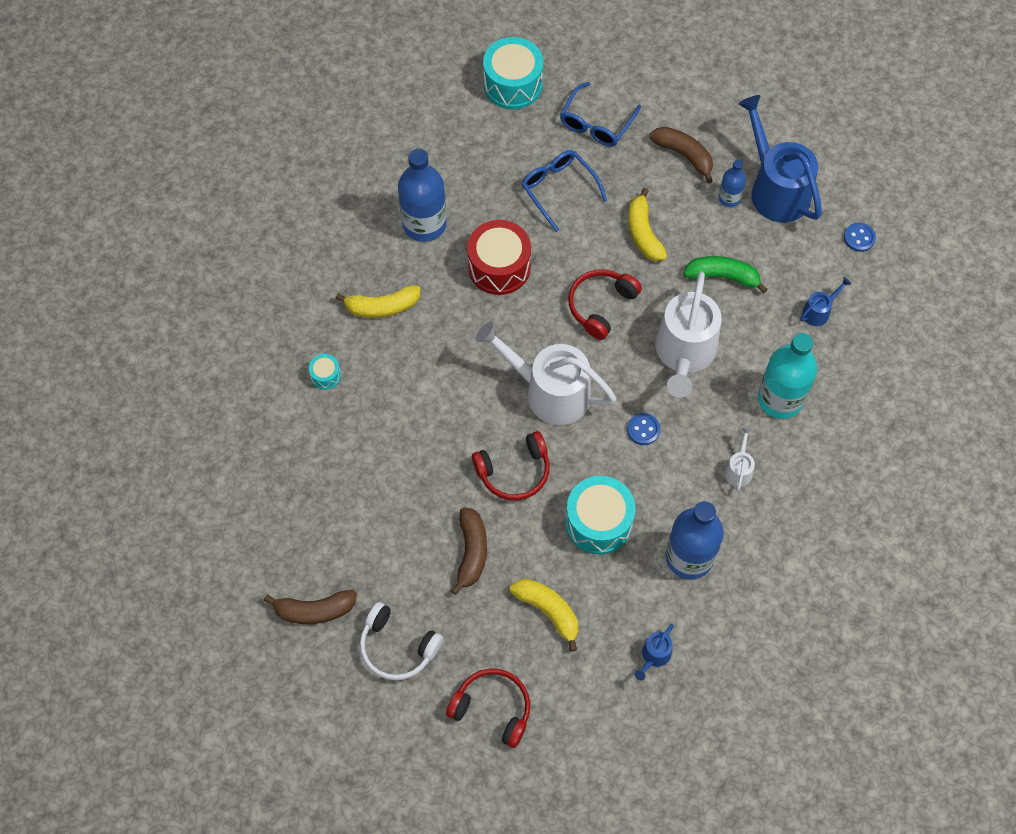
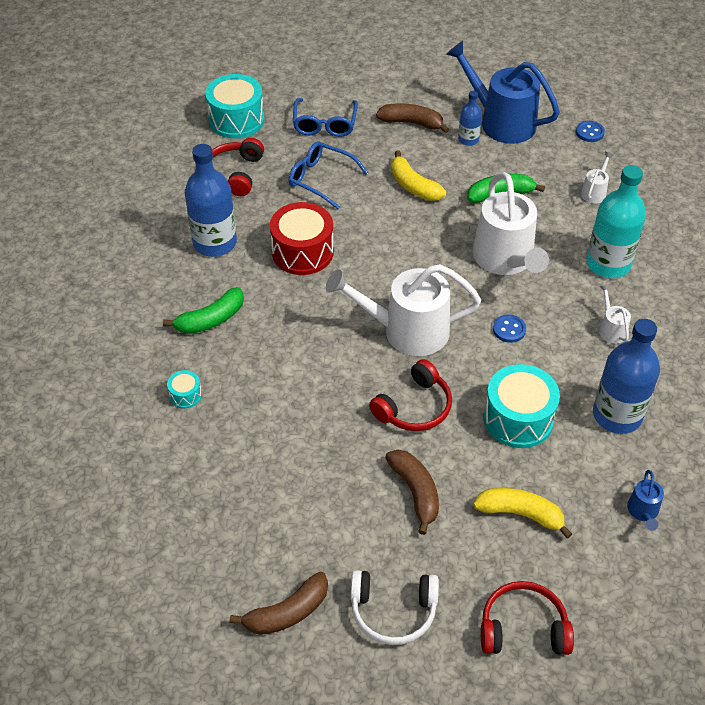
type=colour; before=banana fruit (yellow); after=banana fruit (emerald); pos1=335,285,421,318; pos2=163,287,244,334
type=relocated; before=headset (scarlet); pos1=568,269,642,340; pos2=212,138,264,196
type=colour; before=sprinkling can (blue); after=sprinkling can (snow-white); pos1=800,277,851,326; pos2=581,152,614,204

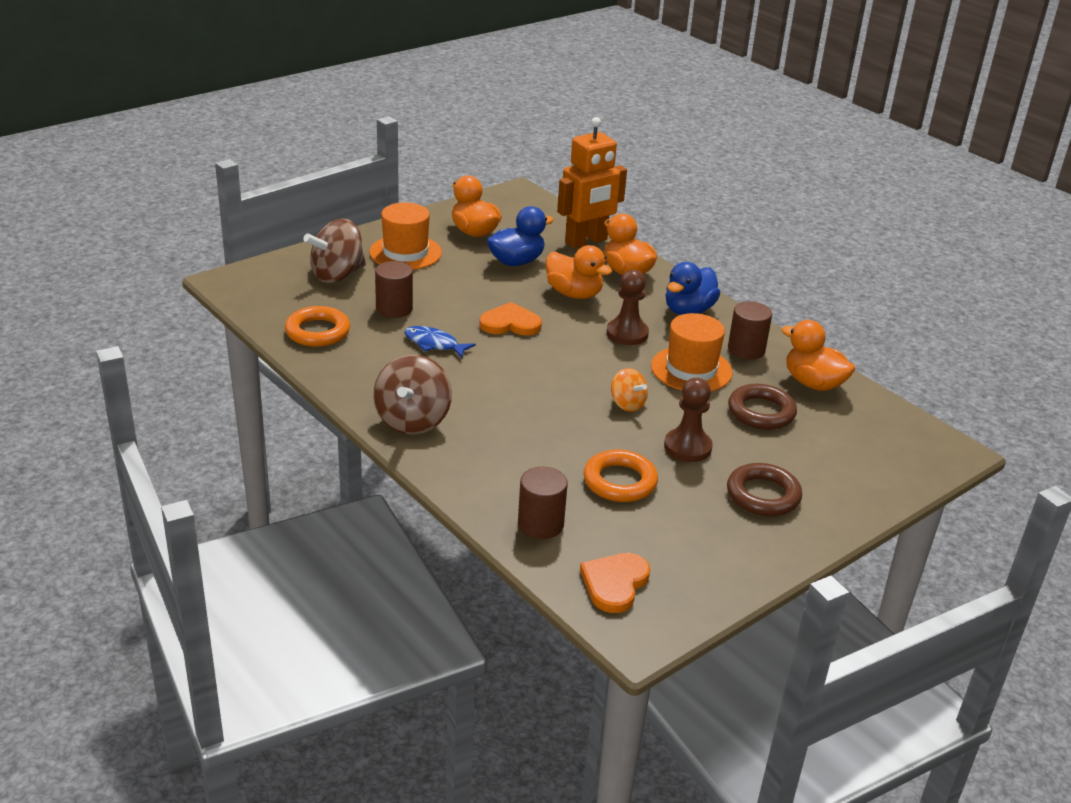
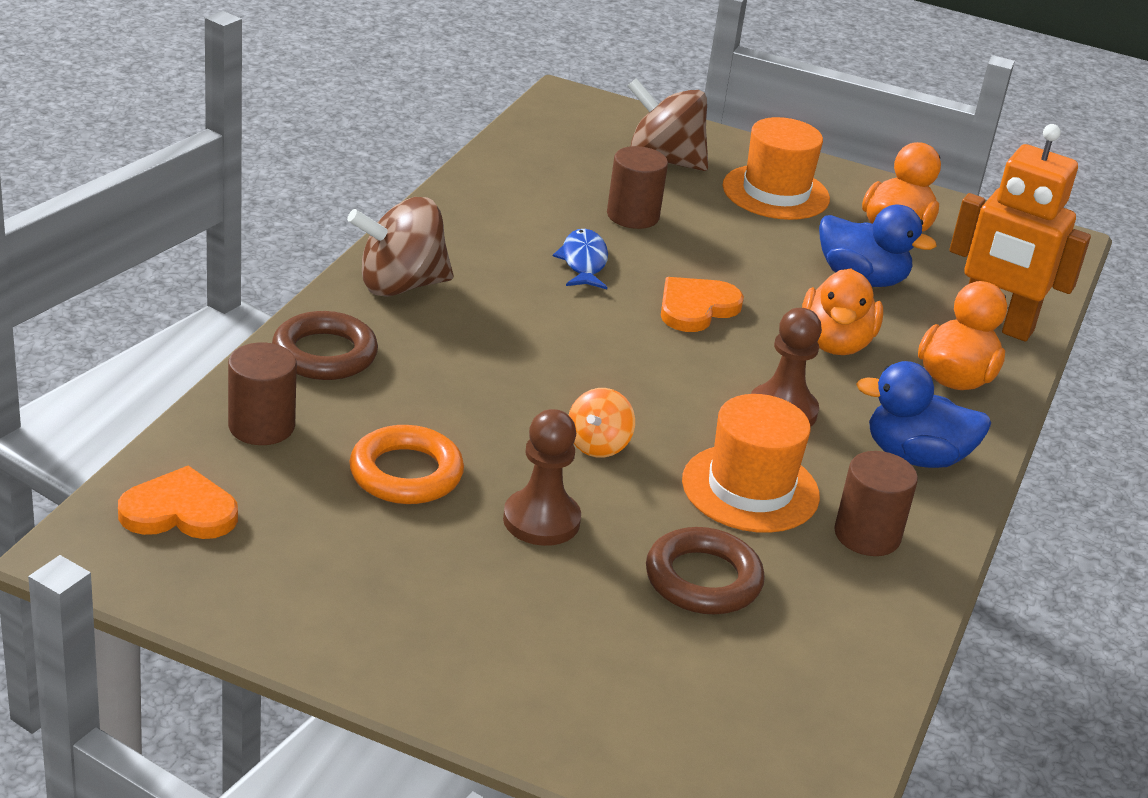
type=missing; before=ring (bright orange); pos1=285,306,350,347
type=spun; before=love heart (bright orange); pos1=479,302,542,336; pos2=661,277,744,332; turn=-105
type=relocated; before=ring (dark brown); pos1=727,463,802,516; pos2=272,311,378,380
type=missing; before=rubber duck (bright orange); pos1=781,320,855,391

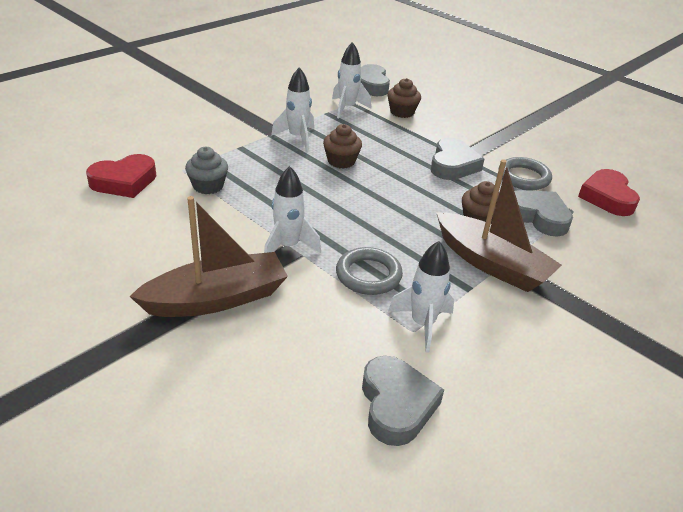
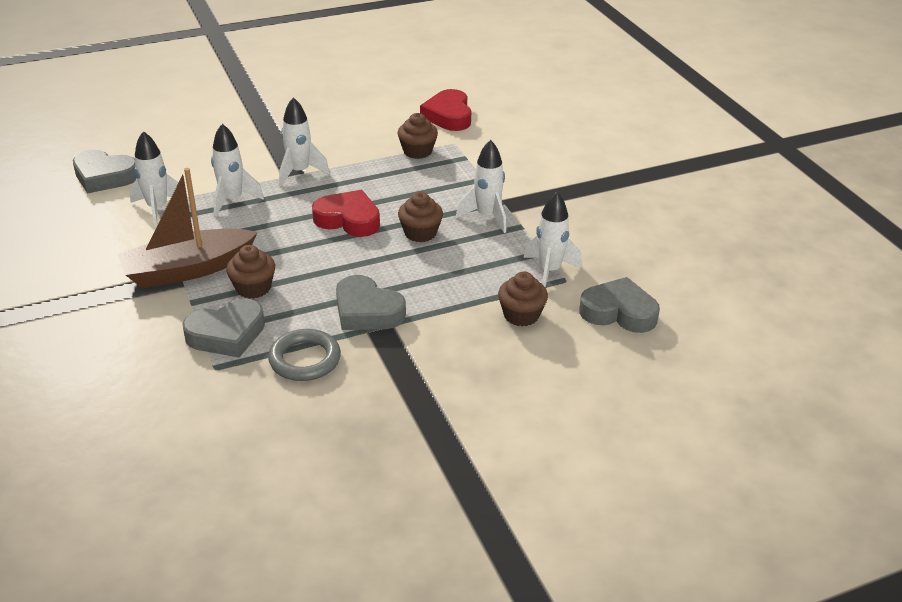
type=missing; before=sailboat (dark brown); pos1=129,196,288,317
type=colour; before=cupcake (gray); after=cupcake (dark brown); pos1=185,147,228,194; pos2=398,113,438,159
type=exchanged; before=ring (gray); after=rocket (snow-white); pos1=336,247,403,295; pos2=211,124,264,217
type=relocated; before=love heart (scarlet); pos1=578,169,640,216; pos2=312,190,380,237

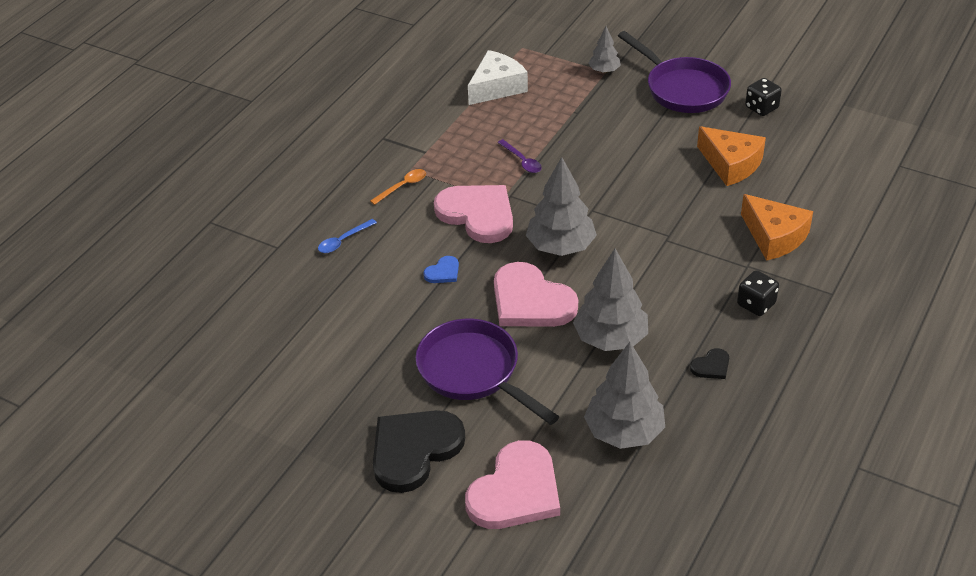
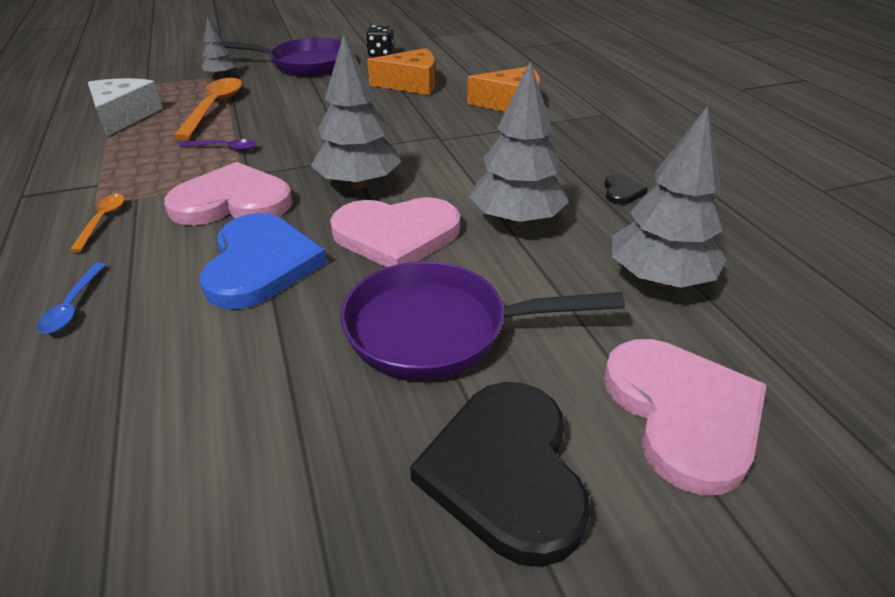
type=size; before=love heart (blue); pos1=423,256,459,283; pos2=200,213,327,309; scale=2.32
type=missing; before=dice (ebony); pos1=737,270,779,316
type=appeared; after=teaspoon (bright orange); pos2=173,78,242,140

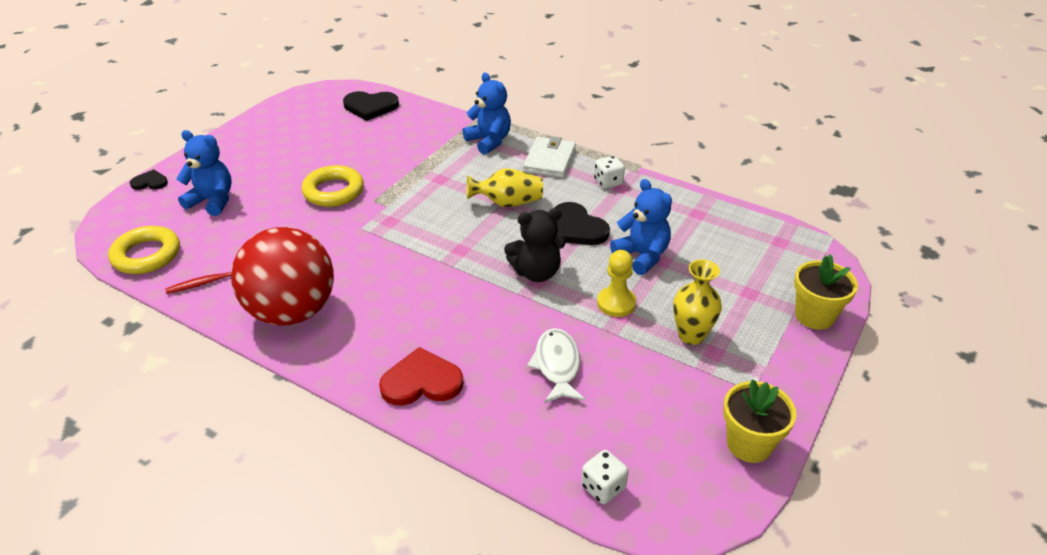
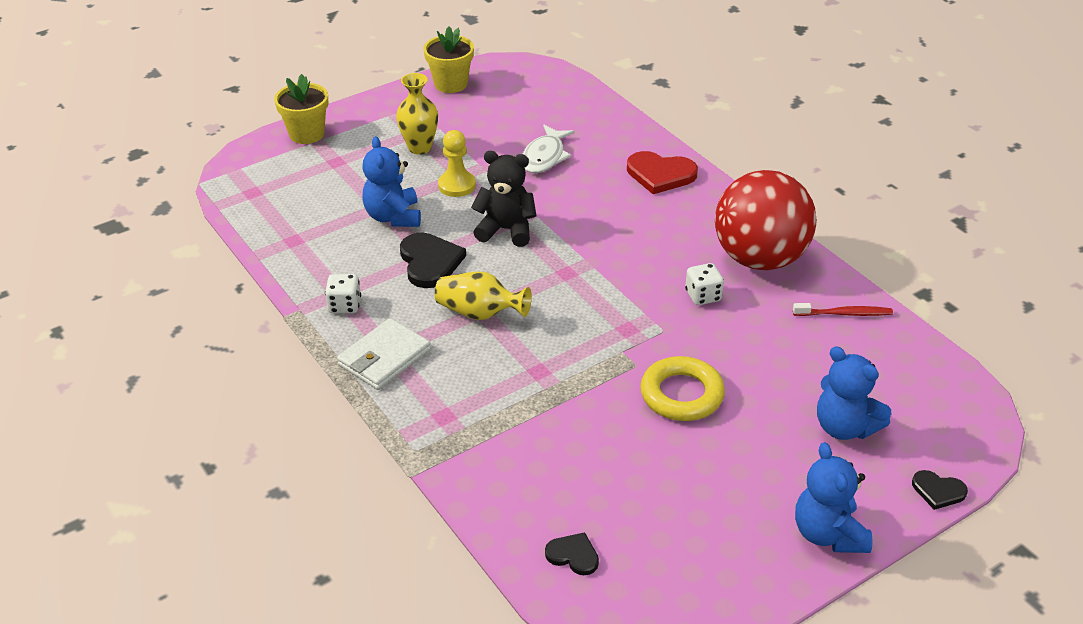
type=missing; before=ring (yellow); pos1=108,226,180,274
type=size; before=love heart (ebony); pos1=343,91,399,121; pos2=545,532,599,575; scale=0.57
type=relocated; before=teddy (blue); pos1=463,72,511,155; pos2=795,442,872,553
type=relocated; before=dice (snow-white); pos1=581,450,628,504; pos2=685,263,724,305

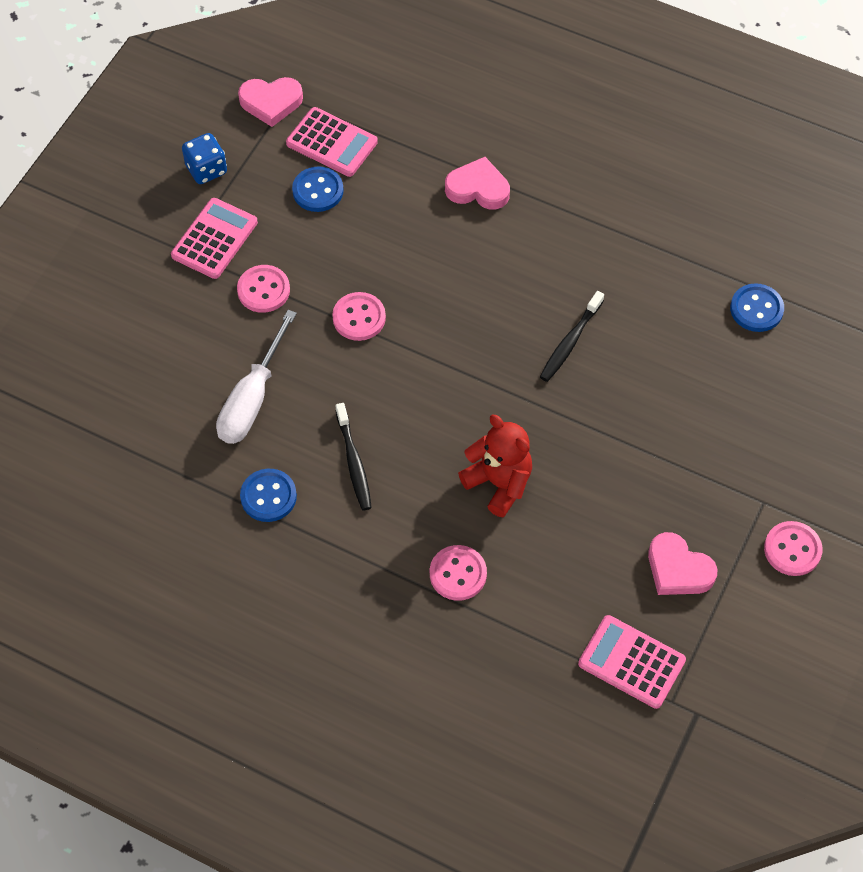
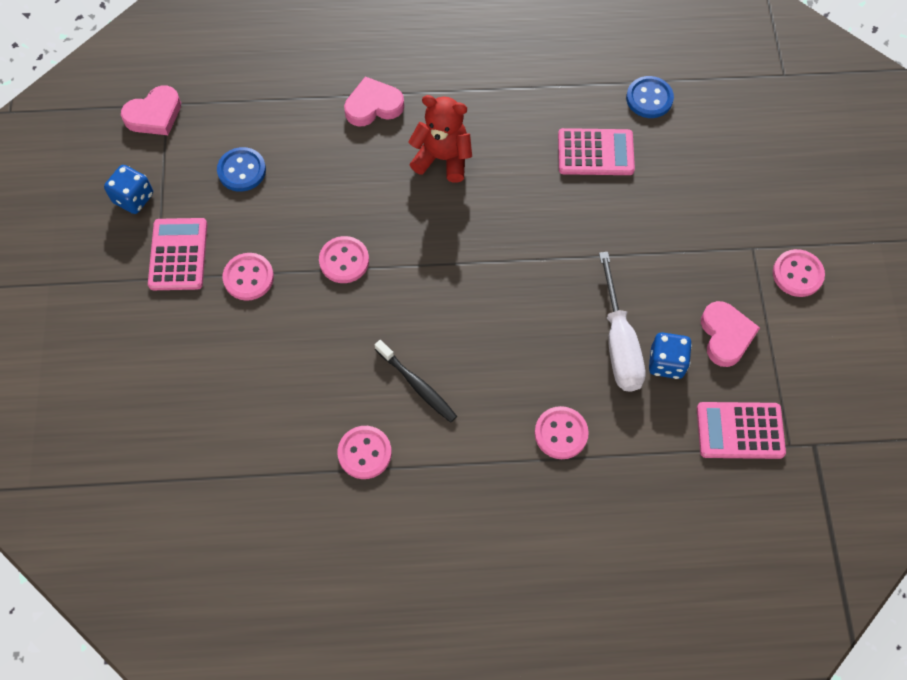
type=relocated; before=hand screwdriver (snow-white); pos1=216,310,297,444; pos2=599,252,646,392
type=colour; before=sewing button (blue); after=sewing button (rosy); pos1=240,469,297,522; pos2=338,426,392,479
type=relocated; before=calculator (rosy); pos1=286,107,378,177; pos2=558,128,635,175
type=relocated; before=teddy (scarlet); pos1=458,415,532,517; pos2=408,95,472,183
type=missing; before=dental brush (ebony); pos1=540,291,604,382
type=spun; before=love heart (rosy); pos1=648,532,717,595; pos2=701,301,760,367; turn=-105
type=appeared; after=dice (blue); pos2=649,332,692,379

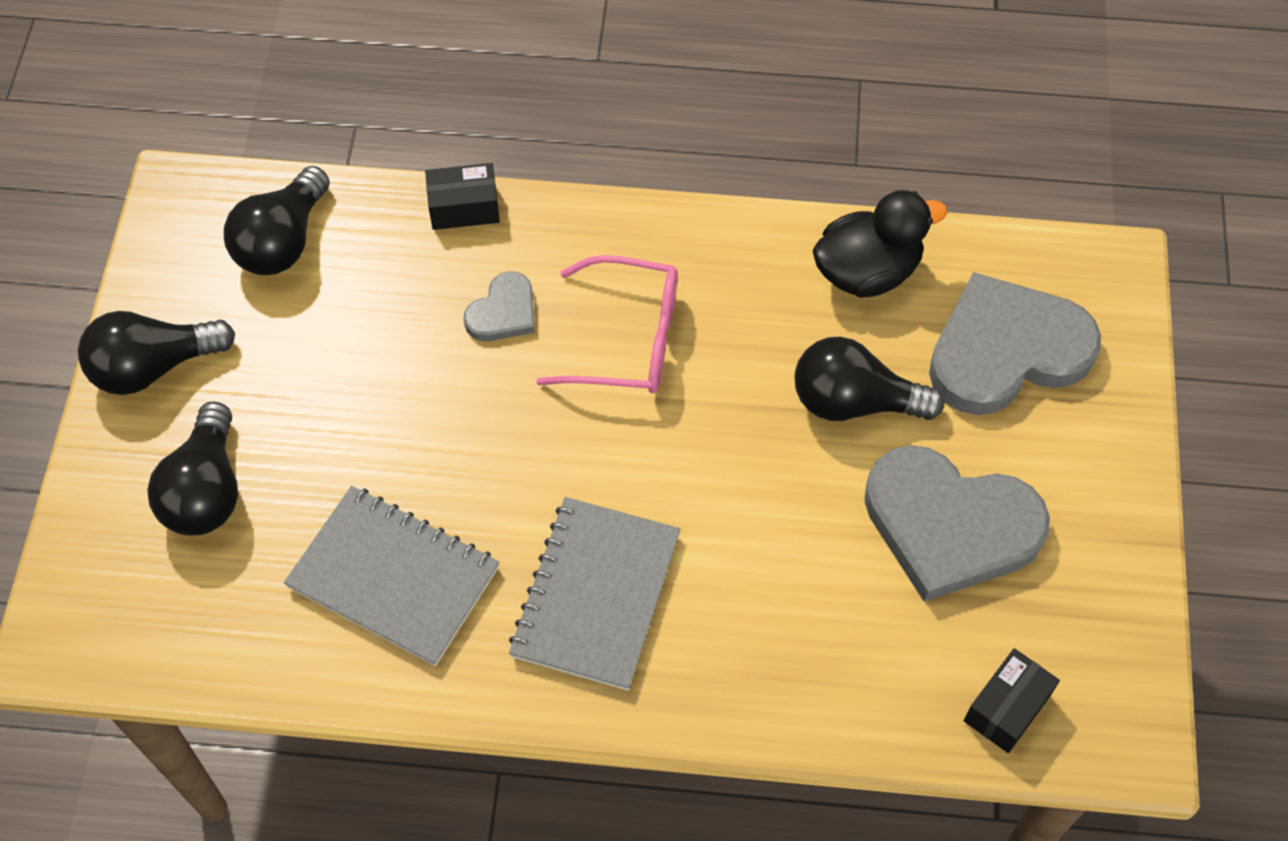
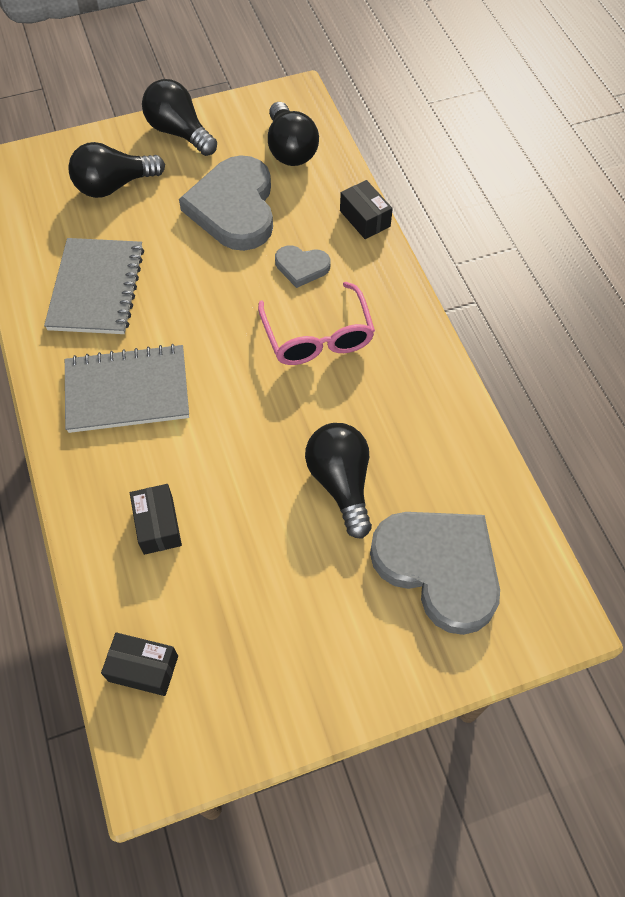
type=spun; before=light bulb (ebony); pos1=224,166,330,275; pos2=268,102,319,166; turn=-105
type=missing; before=rubber duck (ebony); pos1=813,190,948,298
type=relocated; before=love heart (gray); pos1=864,445,1050,602; pos2=179,155,273,251
type=appeared; after=parcel (ebony); pos2=130,484,182,555

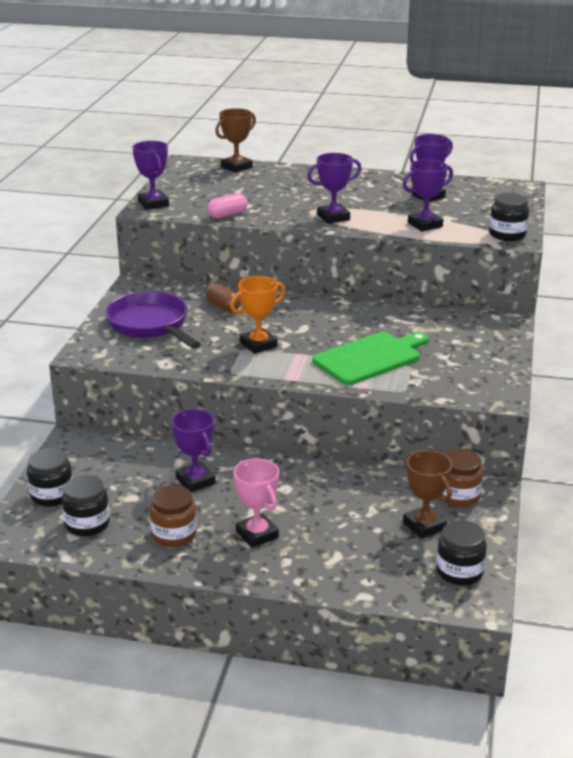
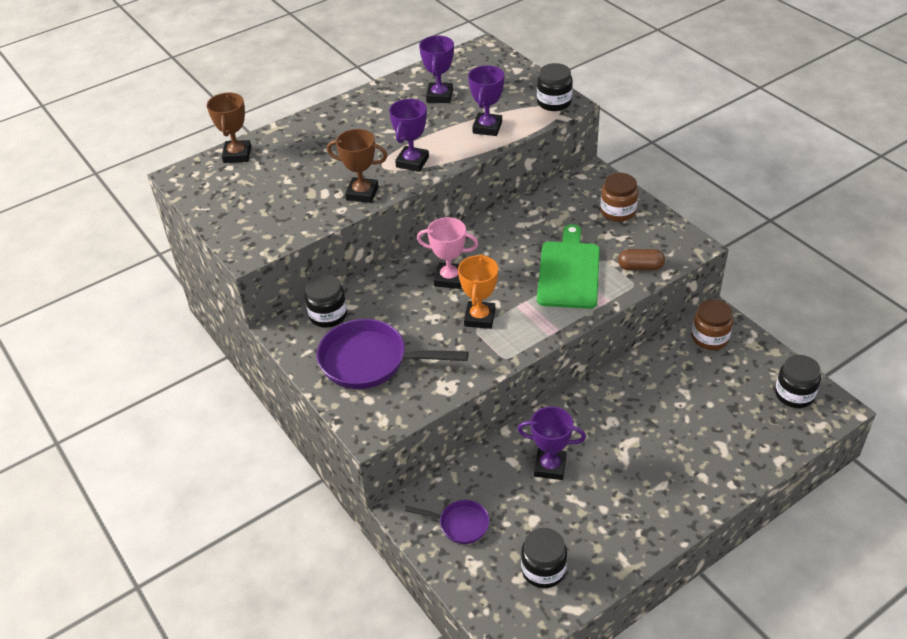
type=relocated; before=jam jar (ebony); pos1=27,448,73,507; pos2=305,275,347,328
type=missing; before=prize cup (purple); pos1=132,141,169,210
type=relocated; before=jam jar (dark brown); pos1=150,485,197,547; pos2=600,173,638,222
type=relocated; before=pill (dark brown); pos1=205,283,241,312; pos2=618,249,665,270
type=missing; before=pill (rosy); pos1=208,193,248,218
type=relocated; before=prize cup (rosy); pos1=233,458,279,548; pos2=417,217,478,289
type=relocated; before=prize cup (dark brown); pos1=403,450,452,539; pos2=327,129,387,203
type=appeared; after=frying pan (purple); pos2=405,500,490,544

